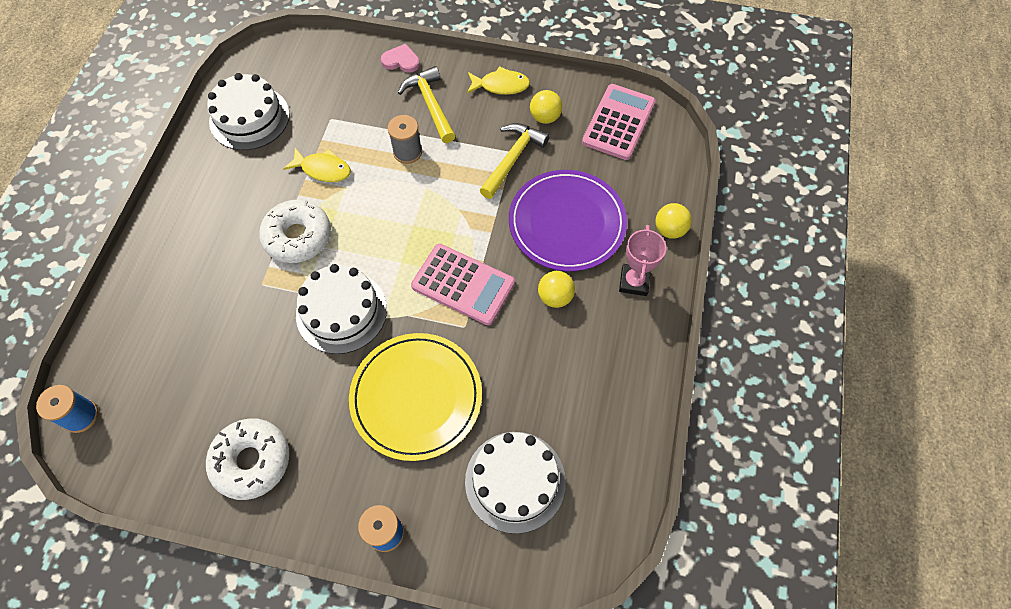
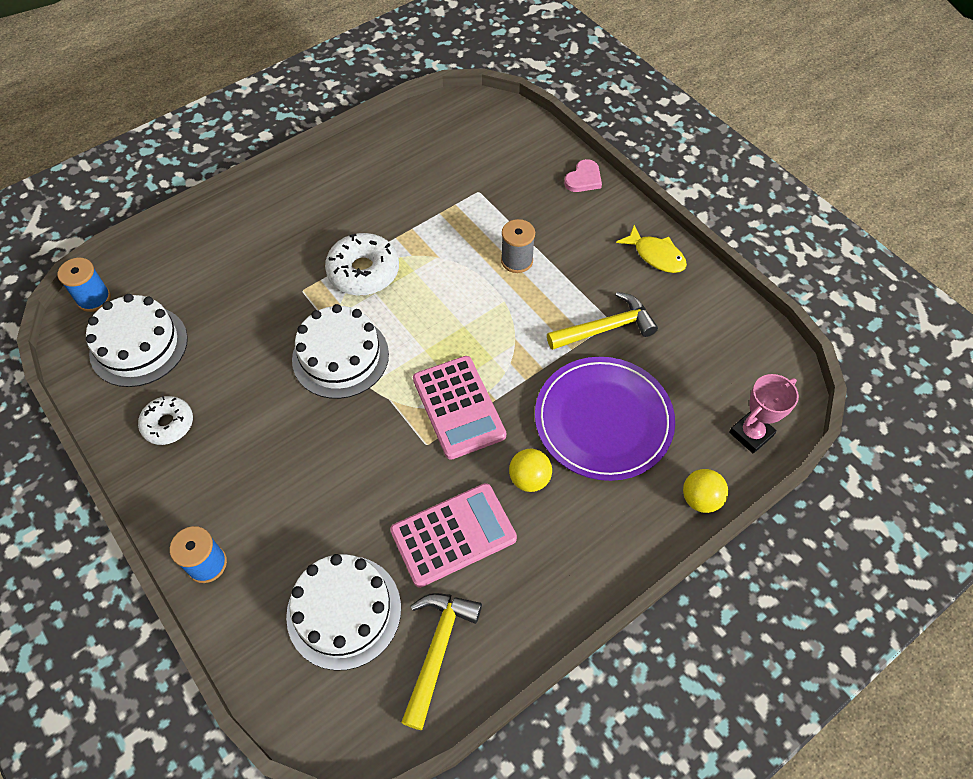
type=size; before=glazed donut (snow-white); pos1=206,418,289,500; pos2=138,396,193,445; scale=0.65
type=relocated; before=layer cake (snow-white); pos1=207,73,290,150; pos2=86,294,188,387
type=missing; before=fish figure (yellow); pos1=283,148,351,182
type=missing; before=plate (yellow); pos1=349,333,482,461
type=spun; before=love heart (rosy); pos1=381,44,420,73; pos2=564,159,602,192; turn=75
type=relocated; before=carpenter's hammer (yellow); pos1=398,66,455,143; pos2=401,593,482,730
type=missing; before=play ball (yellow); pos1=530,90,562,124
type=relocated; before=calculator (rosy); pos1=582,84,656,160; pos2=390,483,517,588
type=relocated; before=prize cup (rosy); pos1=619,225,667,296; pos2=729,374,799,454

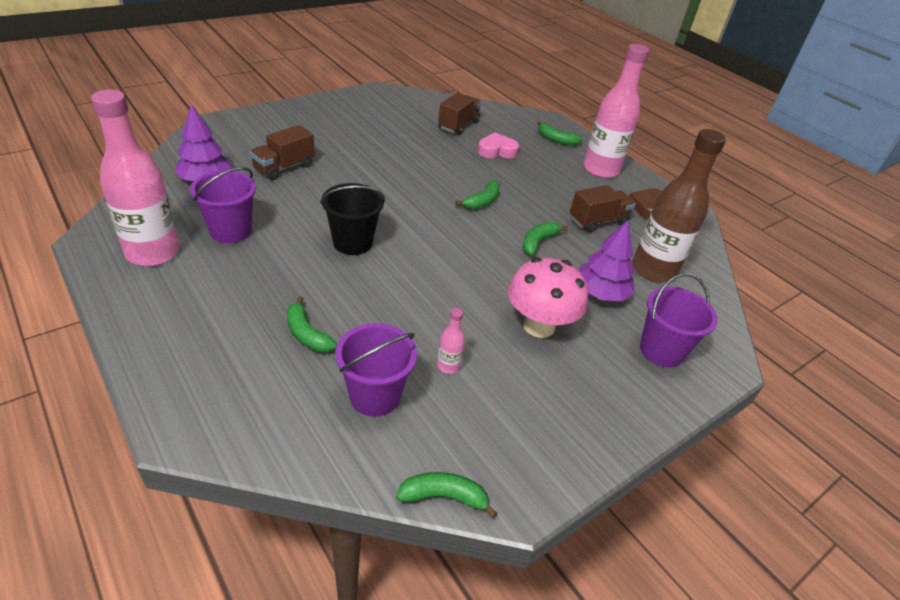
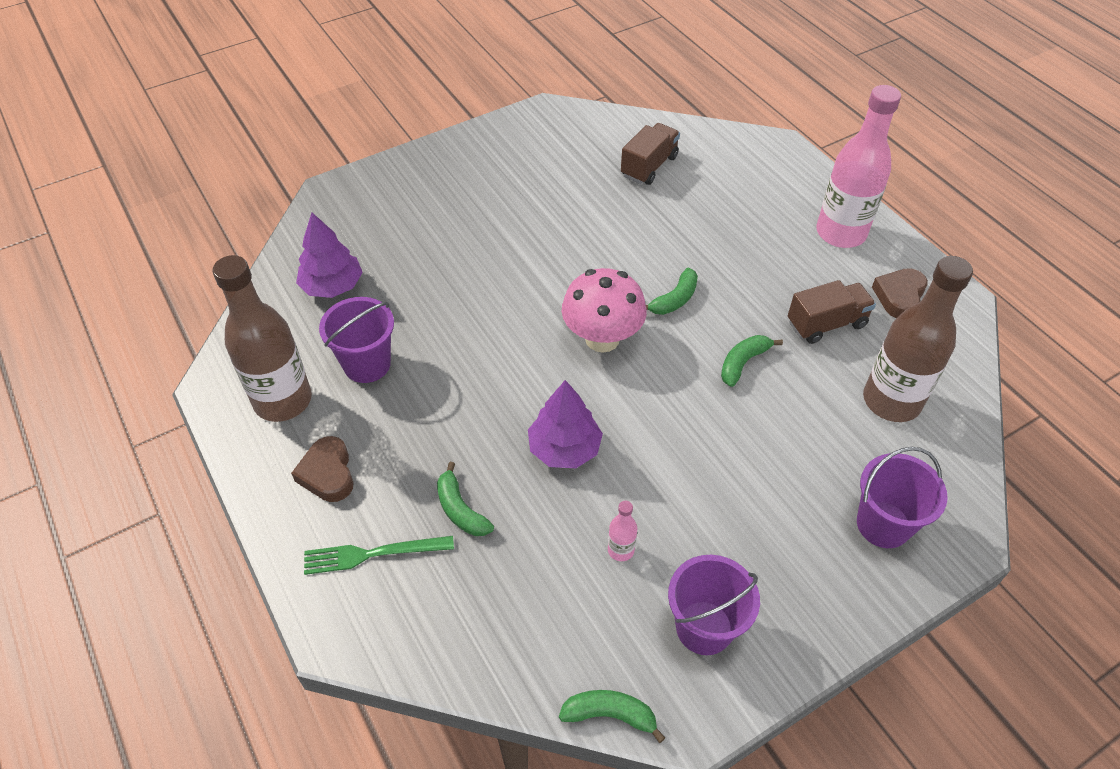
type=colour; before=flask (rosy); after=flask (dark brown); pos1=91,90,179,266; pos2=212,255,312,422
type=missing; before=toy truck (dark brown); pos1=250,125,315,180
type=missing; before=bucket (ebony); pos1=320,183,385,255
type=relocated; before=bucket (purple); pos1=336,323,417,417; pos2=668,555,760,655
type=missing; before=love heart (rosy); pos1=478,132,519,158
type=relocated; before=mushroom (rosy); pos1=508,257,588,338; pos2=562,268,647,353
type=missing; before=banana fruit (emerald); pos1=537,121,583,146
type=relocated; before=fir tree (purple); pos1=578,220,635,302; pos2=528,380,603,468
type=appeared; after=love heart (dark brown); pos2=291,436,354,502
type=appeared; after=table fork (emerald); pos2=304,536,454,575

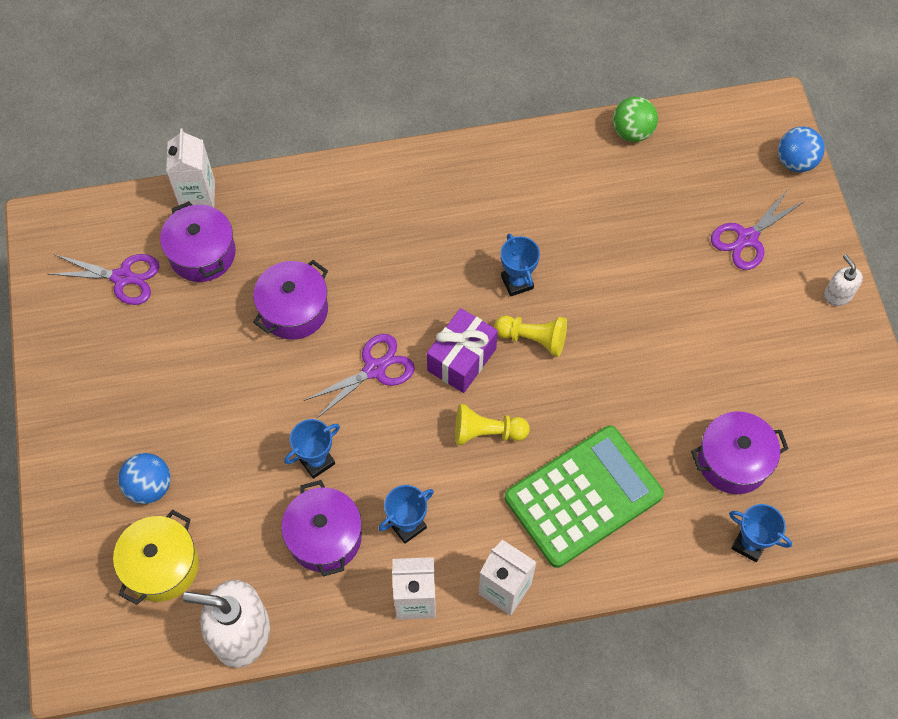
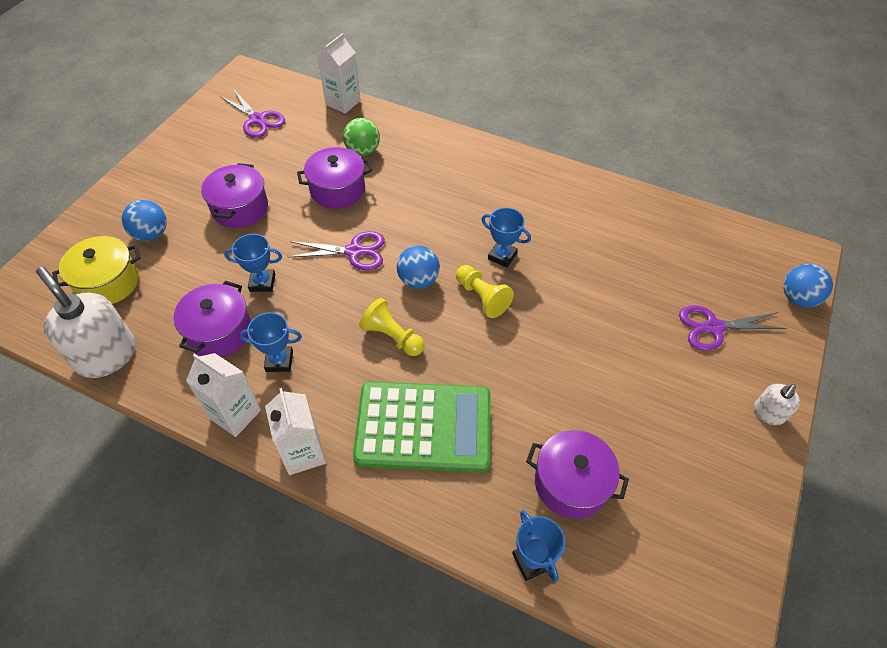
type=relocated; before=stockpot (purple); pos1=160,201,236,282; pos2=201,163,268,228
type=exchanged; before=wrapped gift (purple); after=play ball (blue); pos1=427,308,498,393; pos2=397,245,440,289
type=spun; before=prize cup (blue); pos1=501,233,540,297; pos2=481,208,531,268; turn=-75
type=relocated; before=play ball (emerald); pos1=613,97,658,142; pos2=343,118,380,156
type=spun; before=soap pump (snow-white); pos1=824,254,863,306; pos2=754,384,800,425; turn=-150

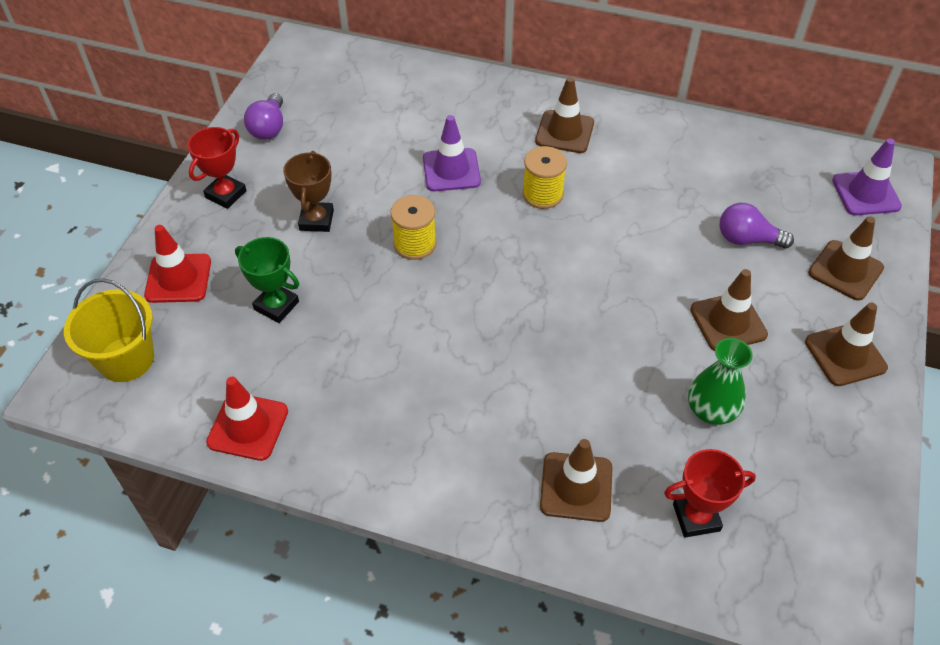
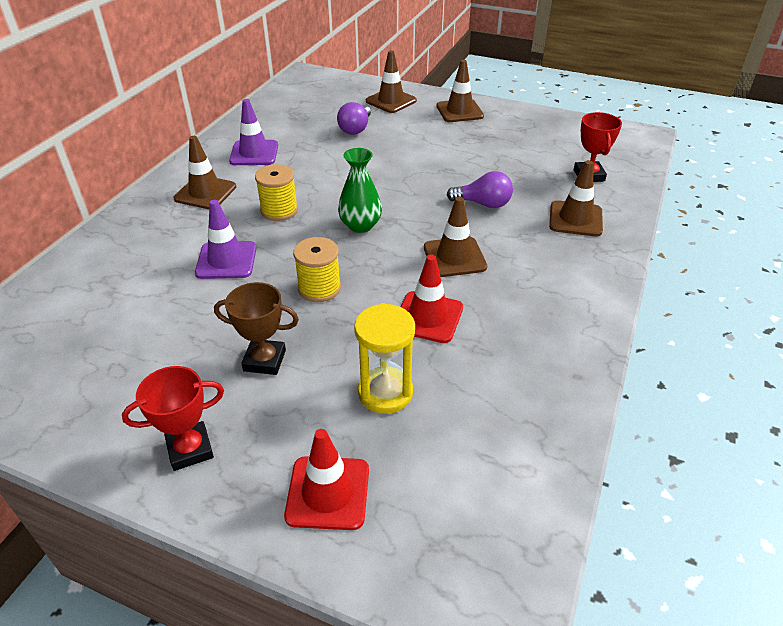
type=missing; before=bucket (yellow); pos1=64,278,154,382
type=spun; before=prize cup (scarlet); pos1=188,127,247,209; pos2=122,366,224,471; turn=-60
type=relocated; before=road cone (scarlet); pos1=206,377,288,461; pos2=400,254,463,343
type=exchanged; before=prize cup (emerald); after=hourglass (yellow); pos1=235,237,299,323; pos2=354,303,415,414
type=relocated; before=light bulb (purple); pos1=244,93,283,140; pos2=447,171,513,208
type=relocated; before=flower vase (emerald); pos1=688,338,753,425; pos2=338,148,382,233
type=relocated; before=road cone (dark brown); pos1=690,269,768,351; pos2=424,197,487,277
type=relocated; before=road cone (purple); pos1=832,138,902,215; pos2=229,99,278,165

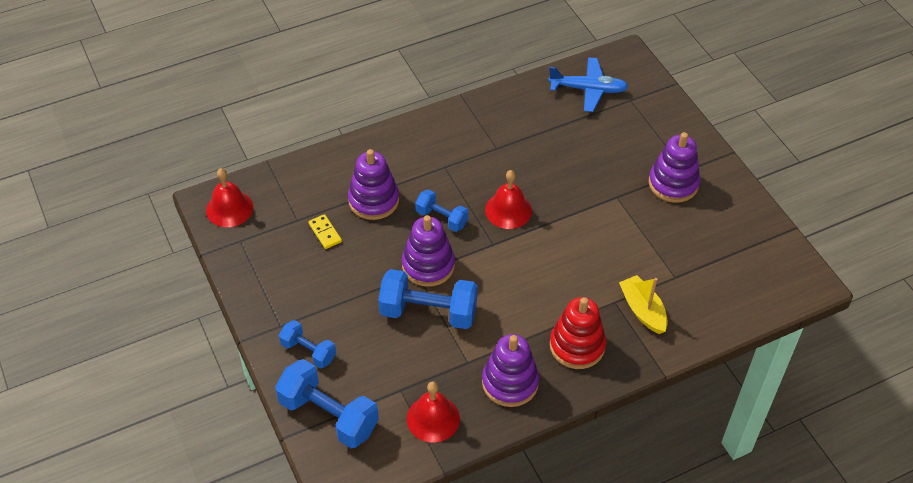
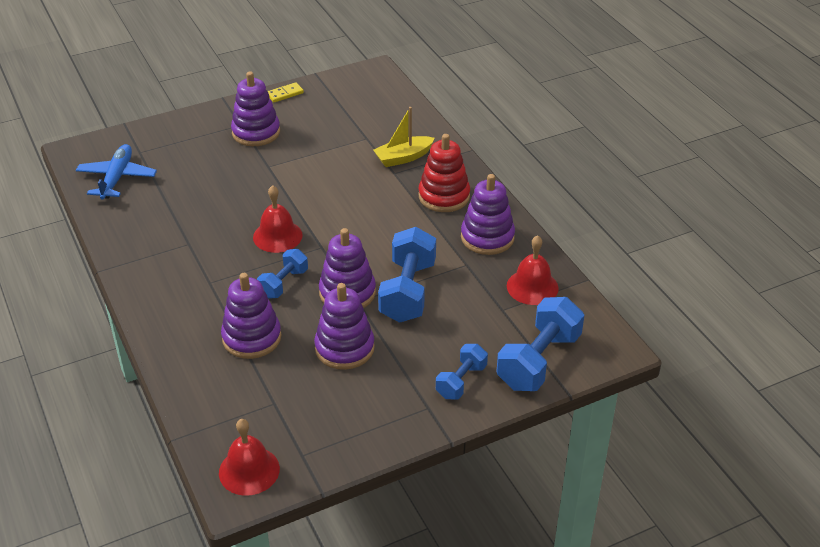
type=relocated; before=domino piece (yellow); pos1=308,214,342,249; pos2=268,82,304,102
type=appeared; after=stacking rings (purple); pos2=314,283,375,370

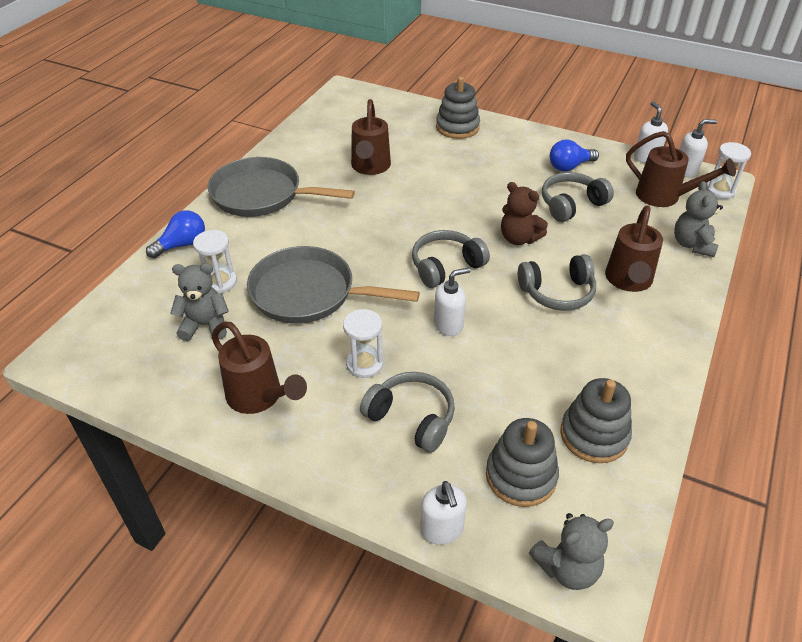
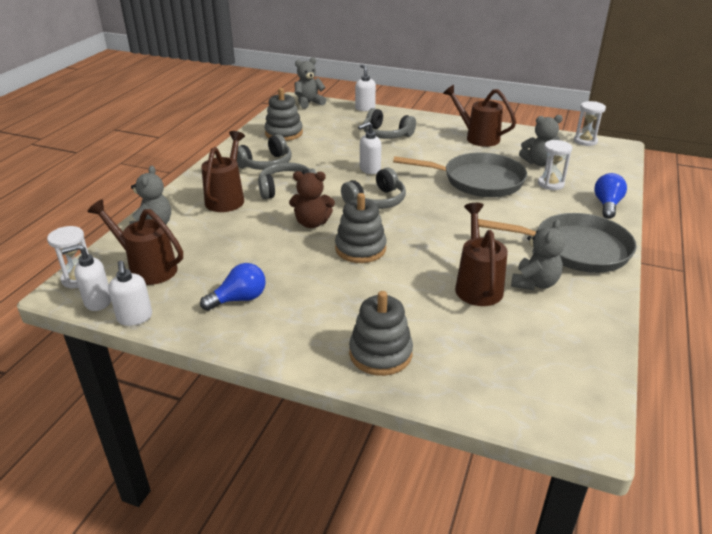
type=spun; before=light bulb (blue); pos1=146,210,205,258; pos2=594,173,627,219; turn=150
type=relocated; before=hourglass (snow-white); pos1=343,309,383,378; pos2=574,101,606,146
type=relocated; before=stacking rings (gray); pos1=486,418,559,507; pos2=335,193,387,263
type=spun; before=teddy (dark brown); pos1=501,182,548,245; pos2=289,171,335,228; turn=150
type=relocated; before=headset (gray); pos1=542,172,614,222; pos2=237,134,292,170
type=appeared; after=teddy (gray); pos2=511,219,565,290

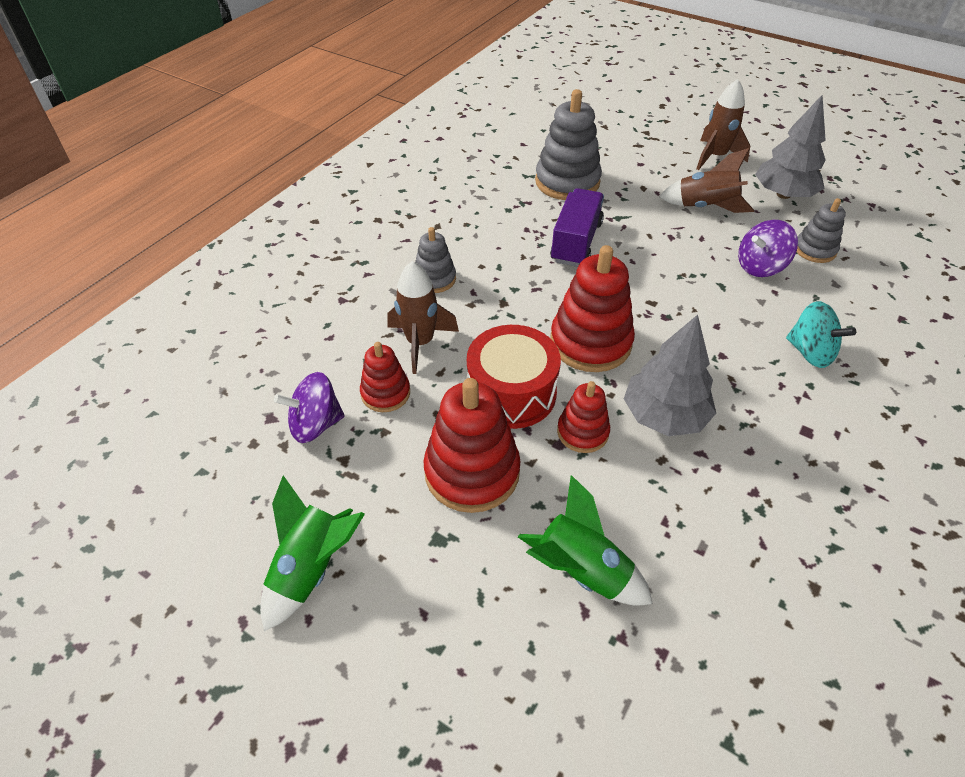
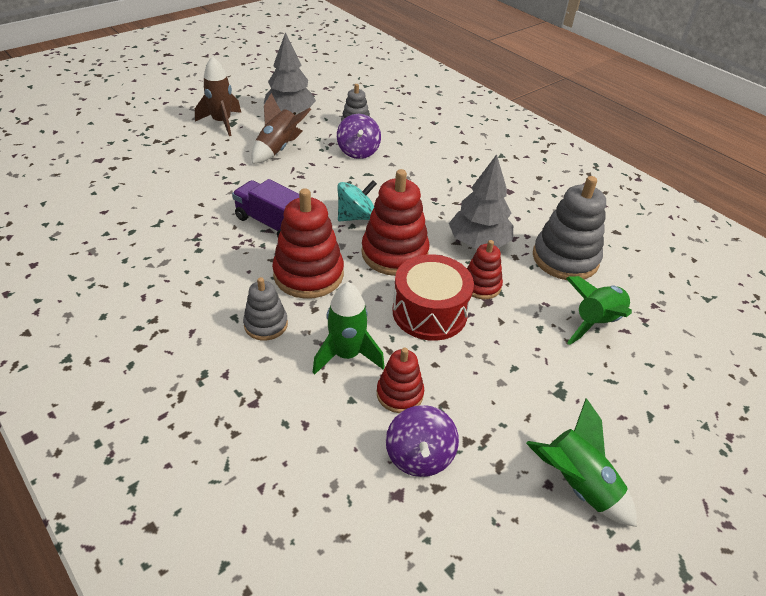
type=colour; before=rocket (dark brown); after=rocket (emerald); pos1=387,261,459,374; pos2=312,282,385,375
type=relocated; before=stacking rings (scarlet); pos1=423,378,521,513; pos2=272,188,344,299
type=relocated; before=stacking rings (gray); pos1=535,89,602,200; pos2=533,176,606,280
type=relocated; before=toy top (aqua); pos1=786,301,856,368; pos2=338,180,377,221

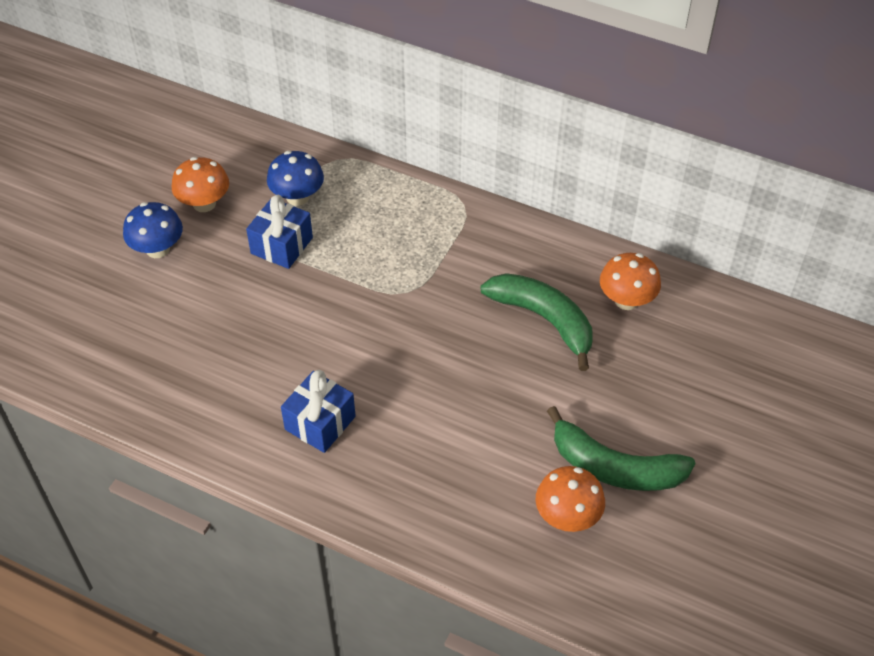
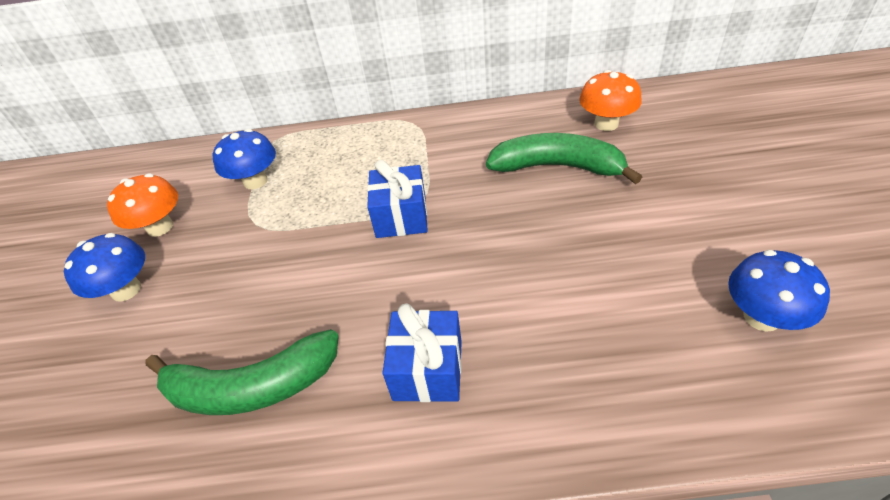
type=relocated; before=wrapped gift (blue); pos1=246,195,313,269; pos2=367,160,428,238
type=colour; before=mushroom (bright orange); after=mushroom (blue); pos1=536,466,605,532; pos2=728,250,830,332
type=relocated; before=banana fruit (emerald); pos1=547,406,696,491; pos2=146,329,339,415

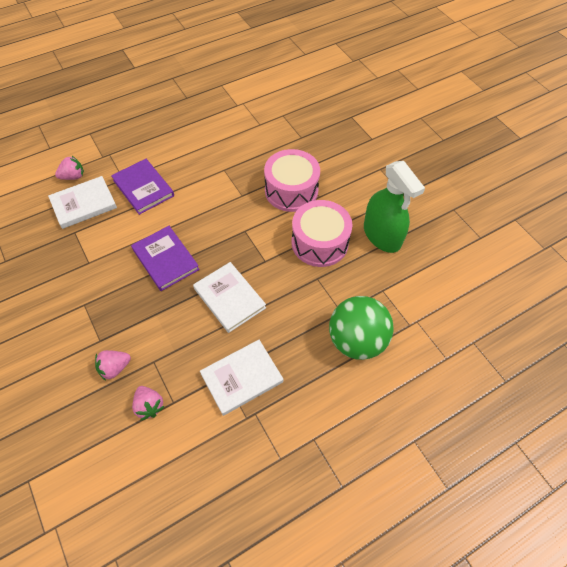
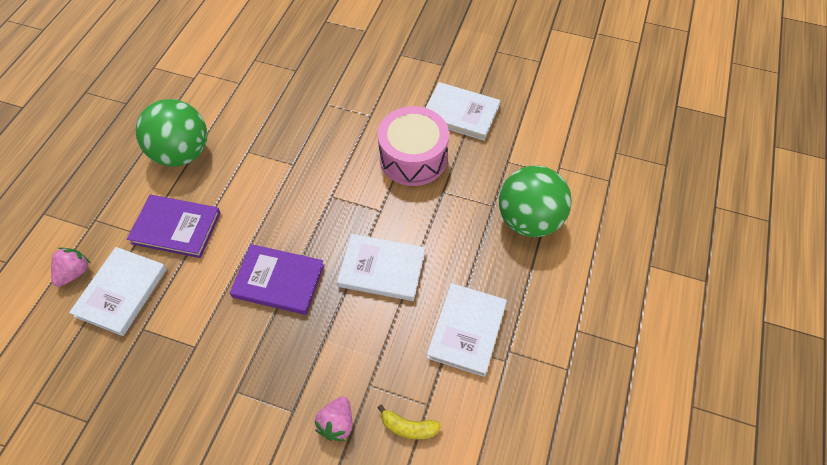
type=exchanged; before=toy strawberry (rosy); after=banana fruit (yellow); pos1=132,386,165,420; pos2=377,404,441,440
type=missing; before=drum (rosy); pos1=264,149,320,212
type=exchanged; before=spray bottle (emerald); after=hardcover (snow-white); pos1=364,161,425,253; pos2=426,82,500,141
type=appeared; after=play ball (emerald); pos2=136,99,207,167

